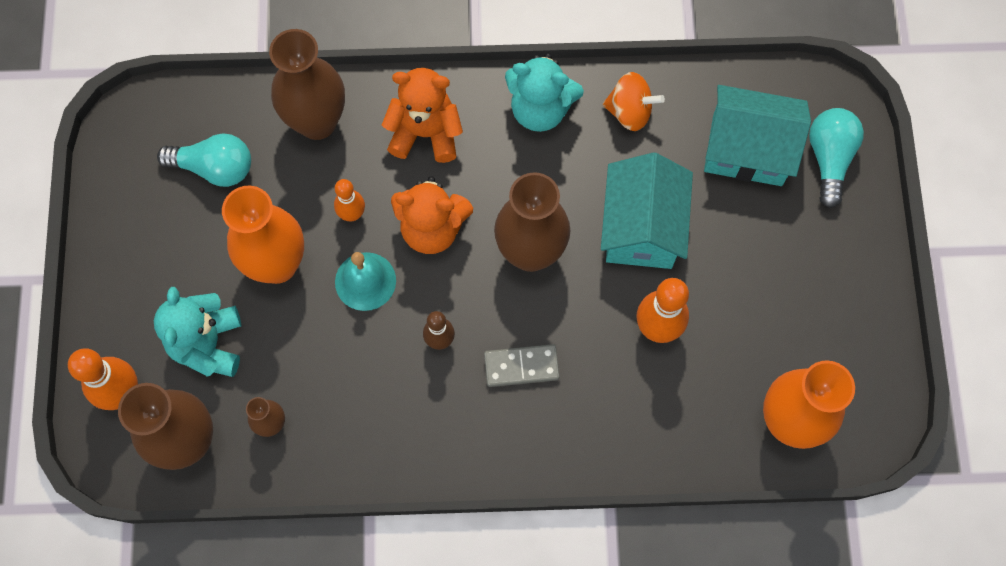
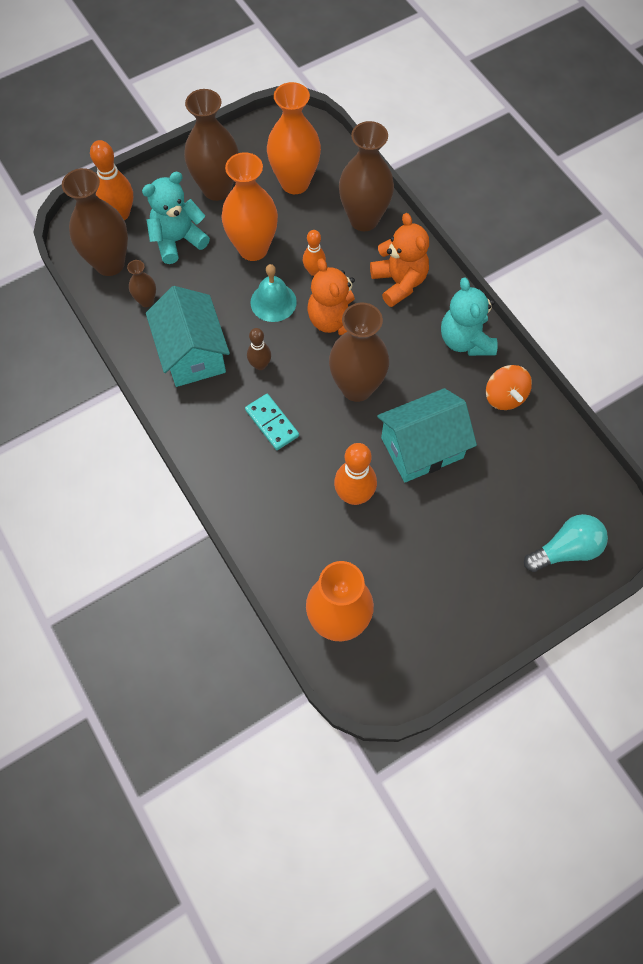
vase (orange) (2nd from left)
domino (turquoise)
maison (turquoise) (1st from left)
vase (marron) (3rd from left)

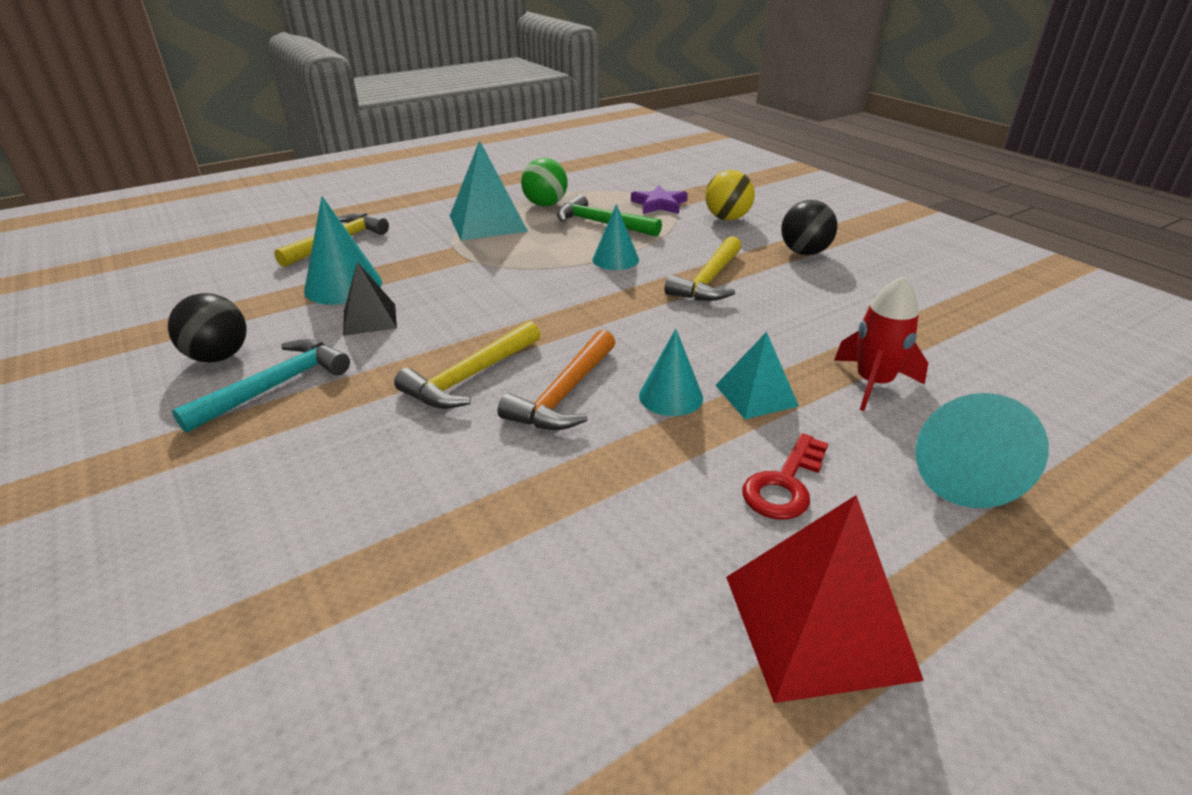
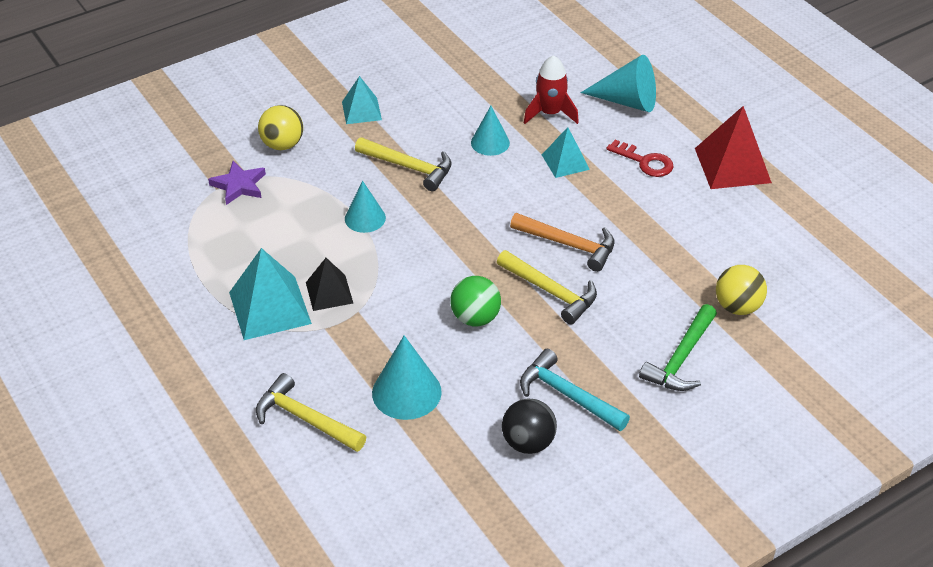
pyramide (noir)
balle (vert)
marteau (vert)
cône (turquoise) (3rd from left)
pyramide (turquoise) (2nd from left)
balle (jaune) (2nd from left)

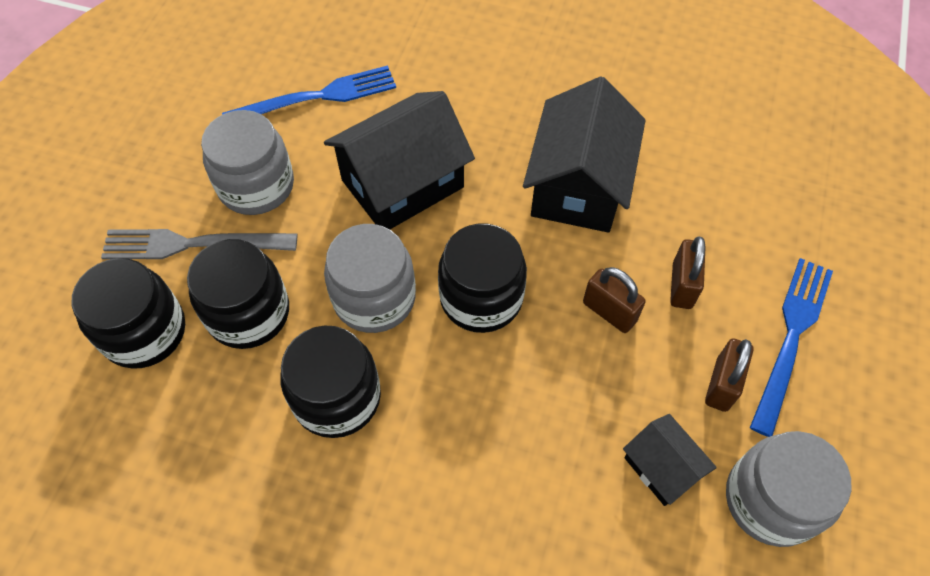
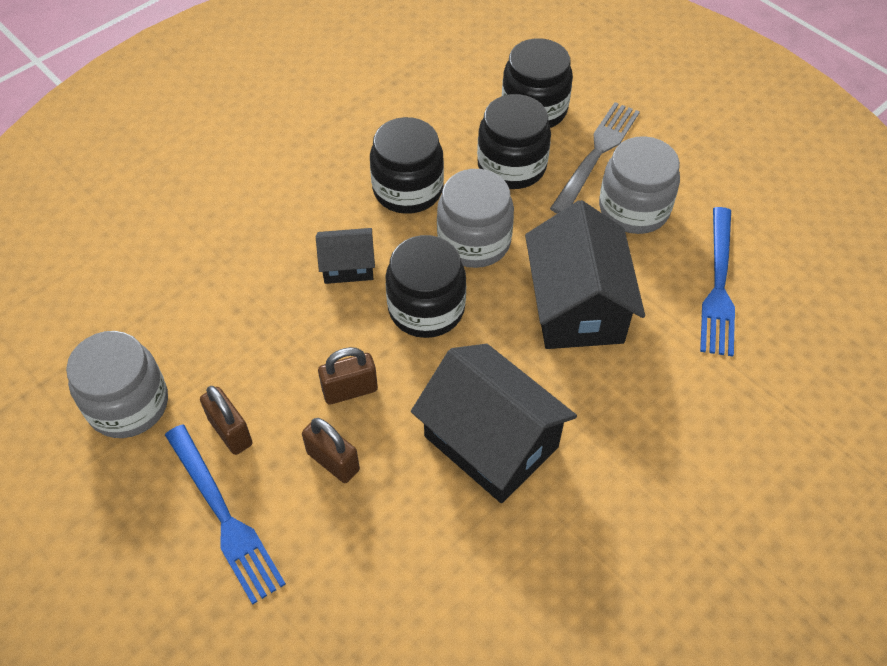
maison (noir) (1st from left)

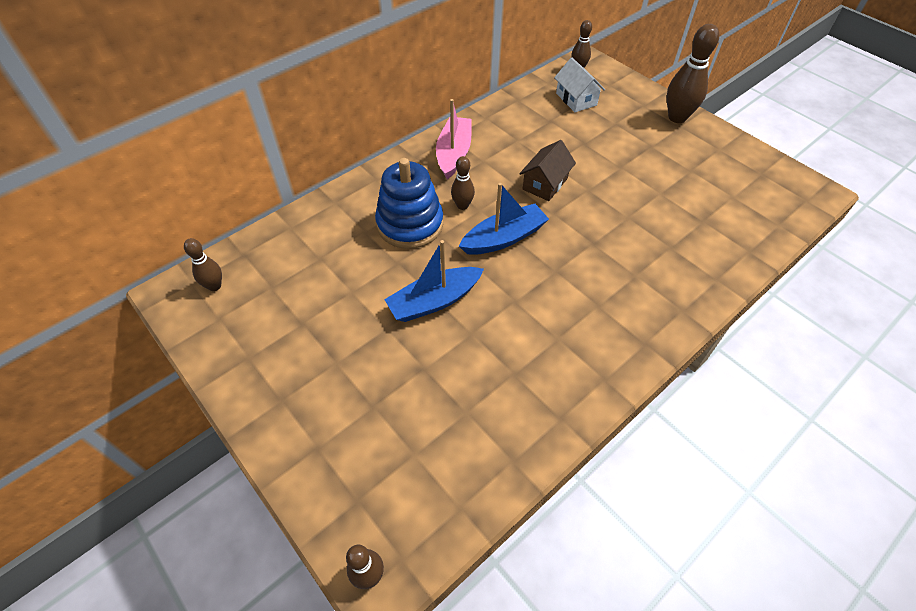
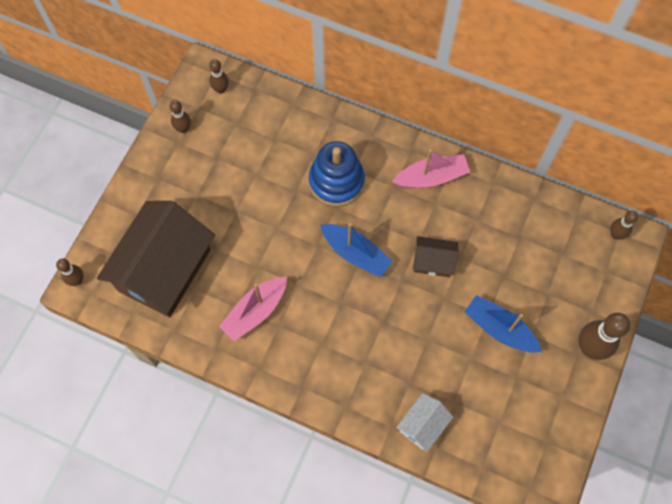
bateau (bleu) (2nd from left)
quille (marron) (2nd from left)
maison (blanc)
maison (marron) (1st from left)
bateau (rose) (1st from left)

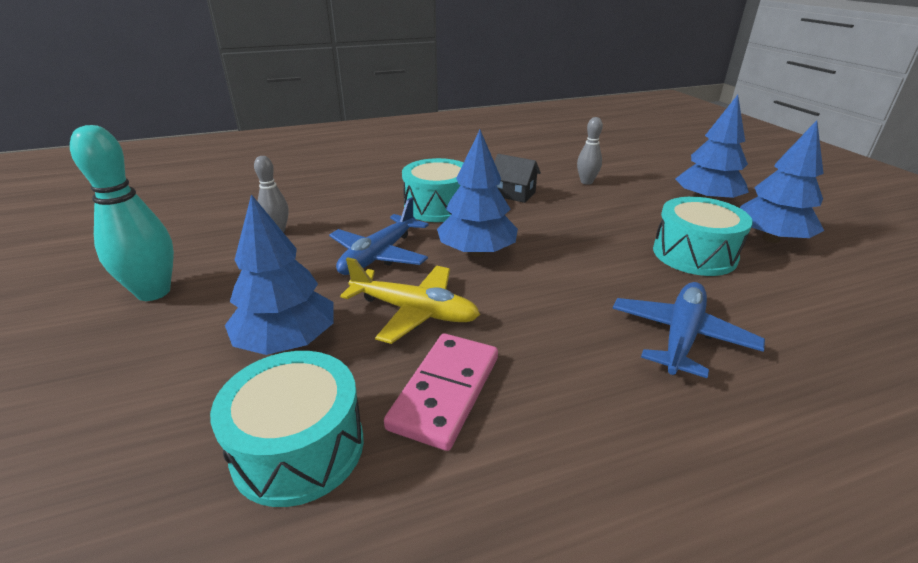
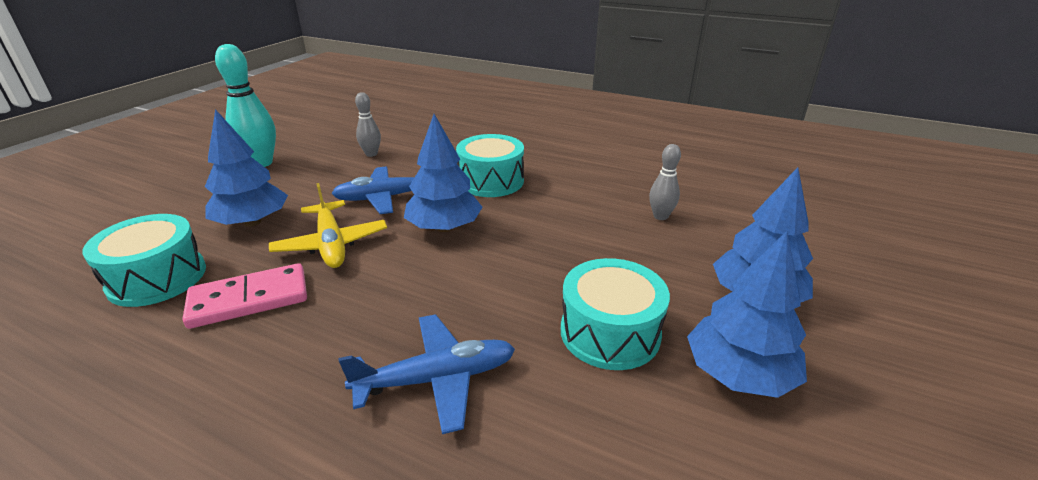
maison (noir)

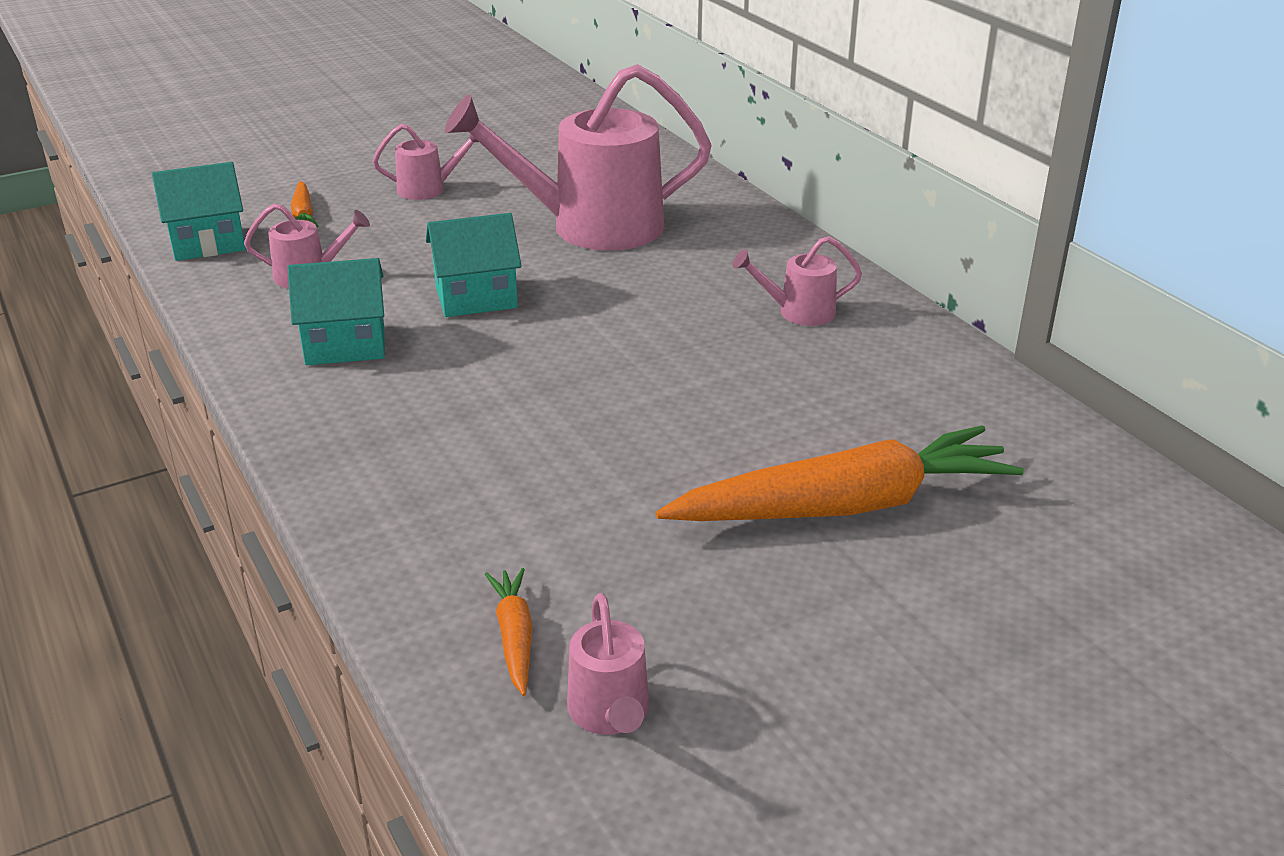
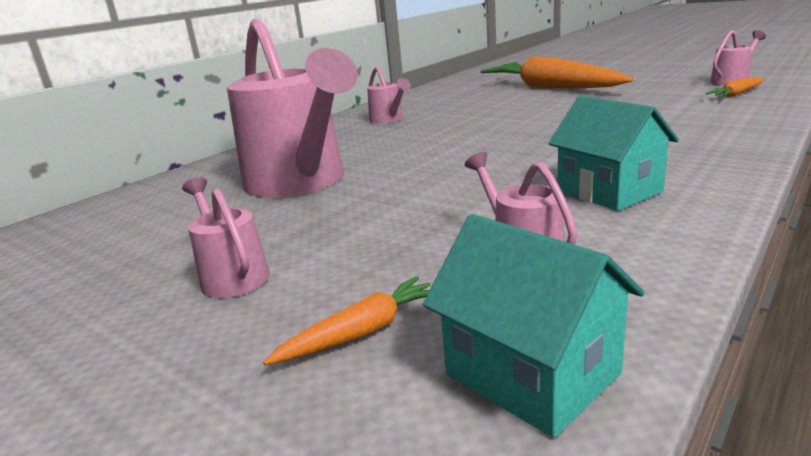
maison (turquoise) (3rd from left in the first image)

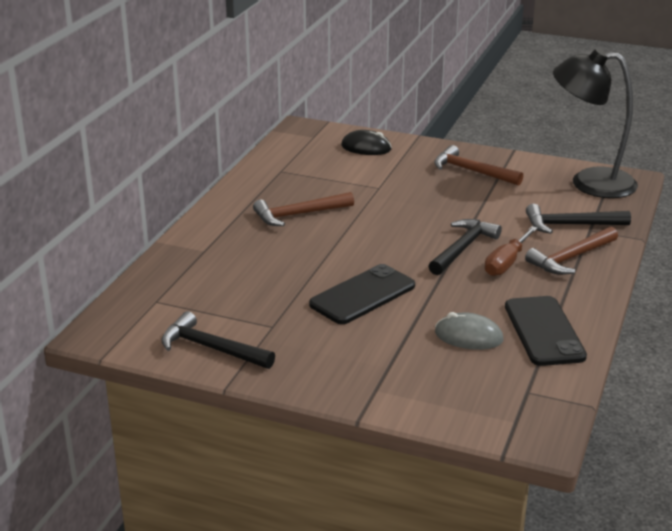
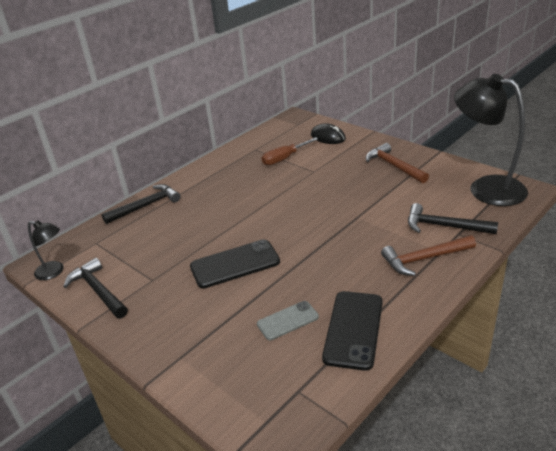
marteau (marron) (1st from left in the first image)
marteau (noir) (2nd from left)
téléphone (gris)
tournevis (marron)
lampe (noir) (1st from left)

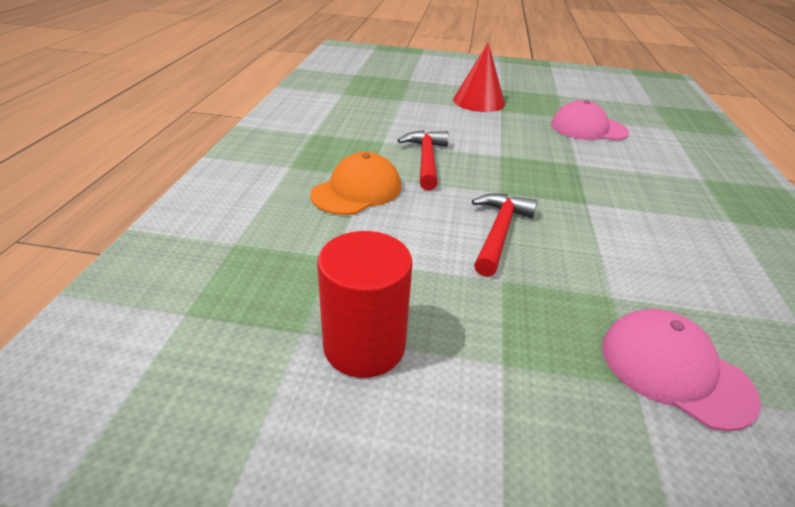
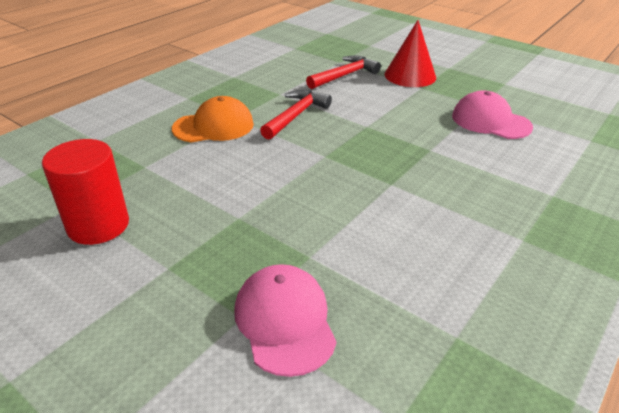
marteau (rouge) (2nd from left)

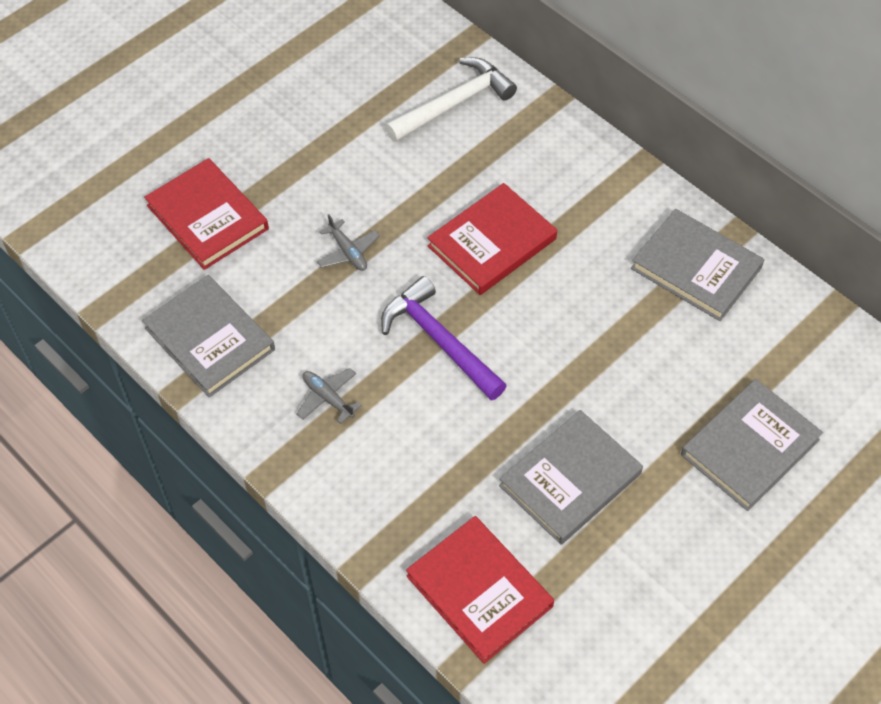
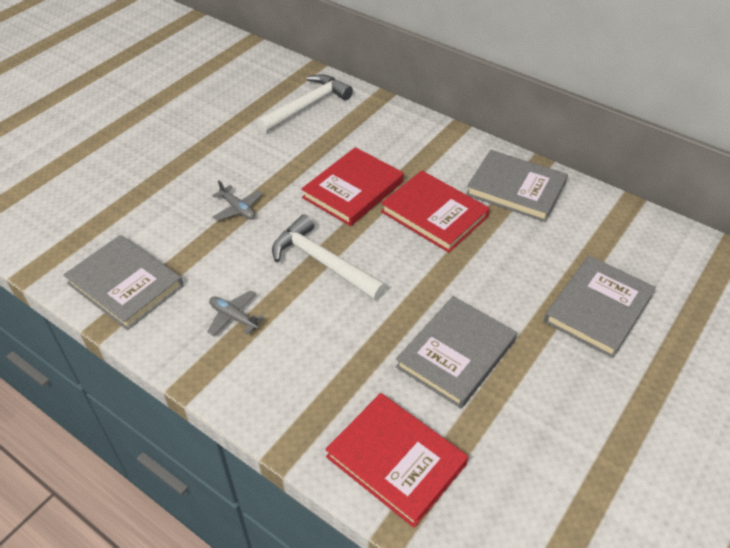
livre (rouge) (3rd from left)
marteau (blanc) (2nd from left)

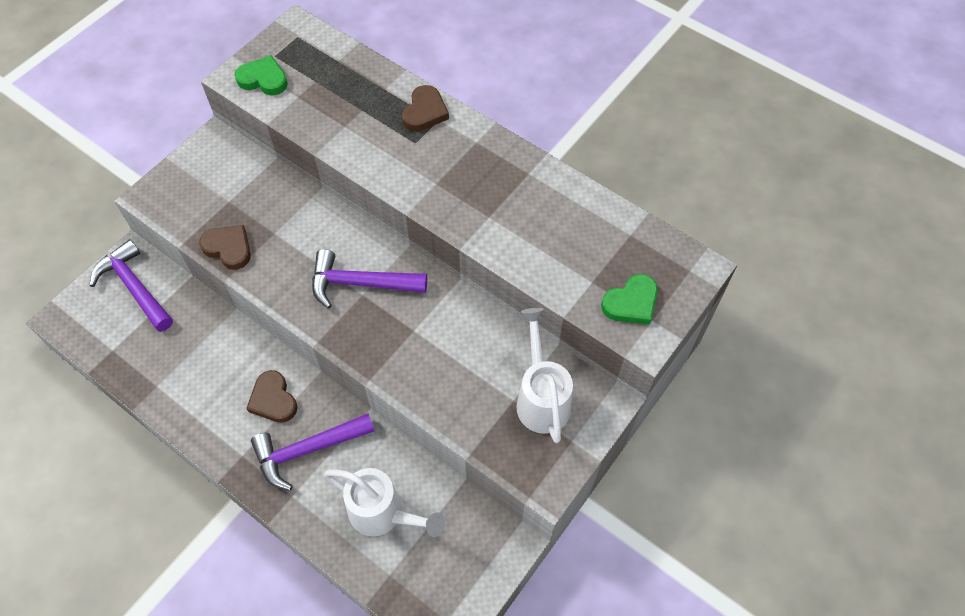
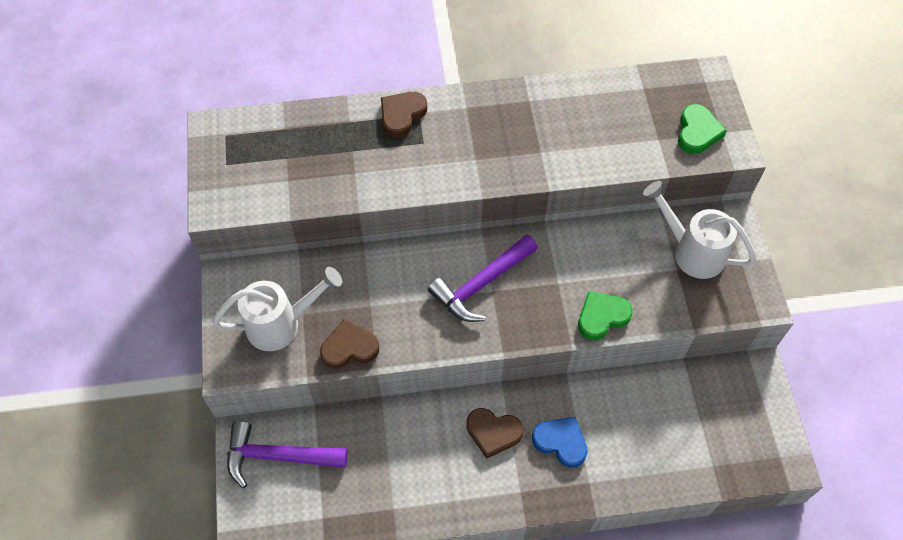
cœur (vert) (1st from left)
cœur (bleu)
arrosoir (blanc) (1st from left)
cœur (marron) (2nd from left)

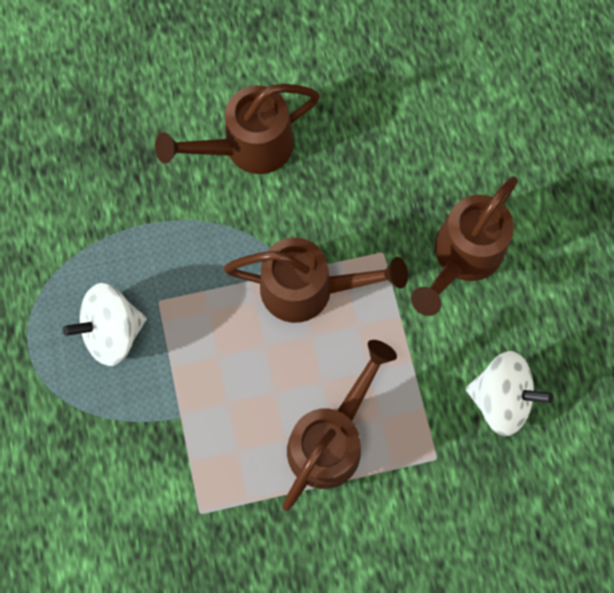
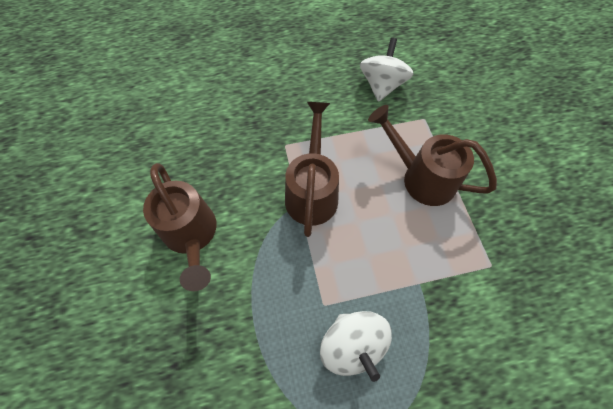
arrosoir (marron) (4th from left in the first image)

